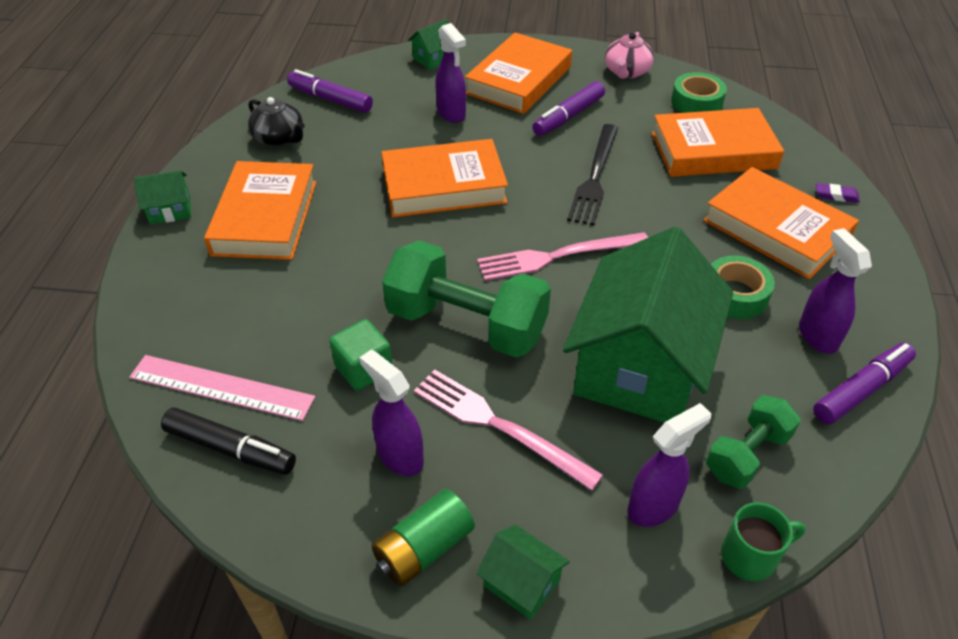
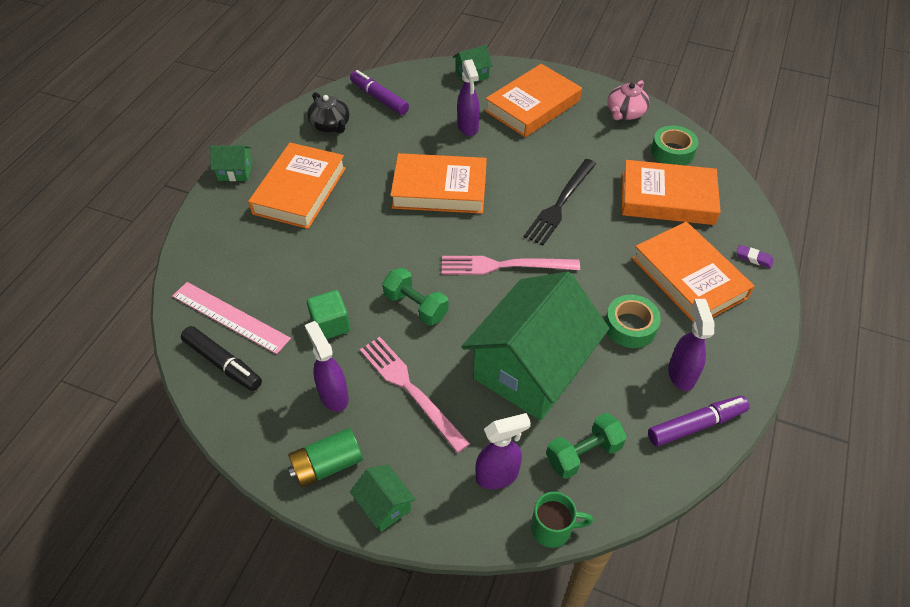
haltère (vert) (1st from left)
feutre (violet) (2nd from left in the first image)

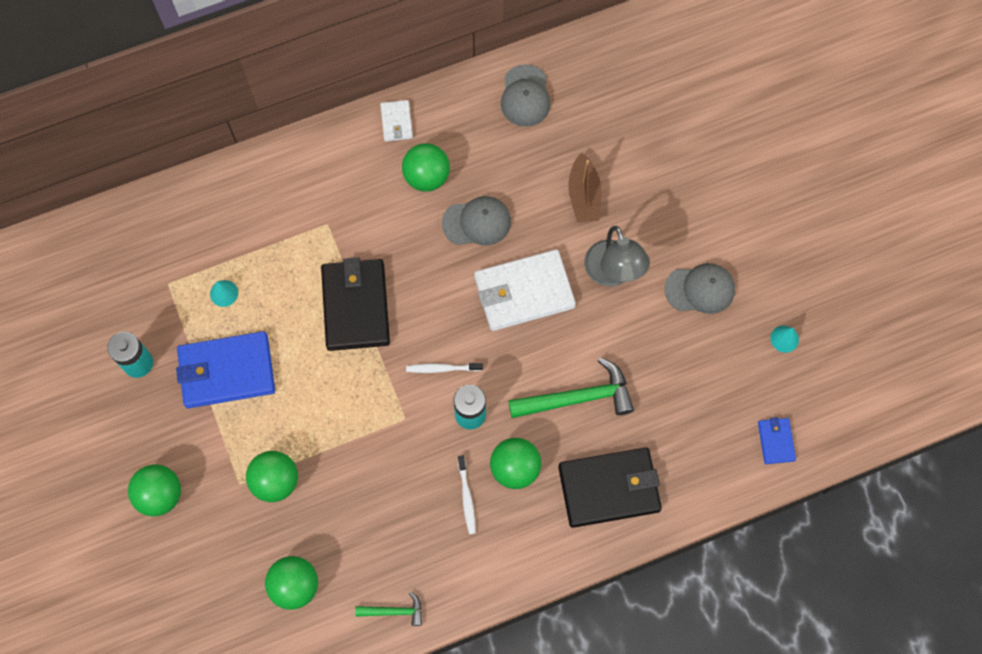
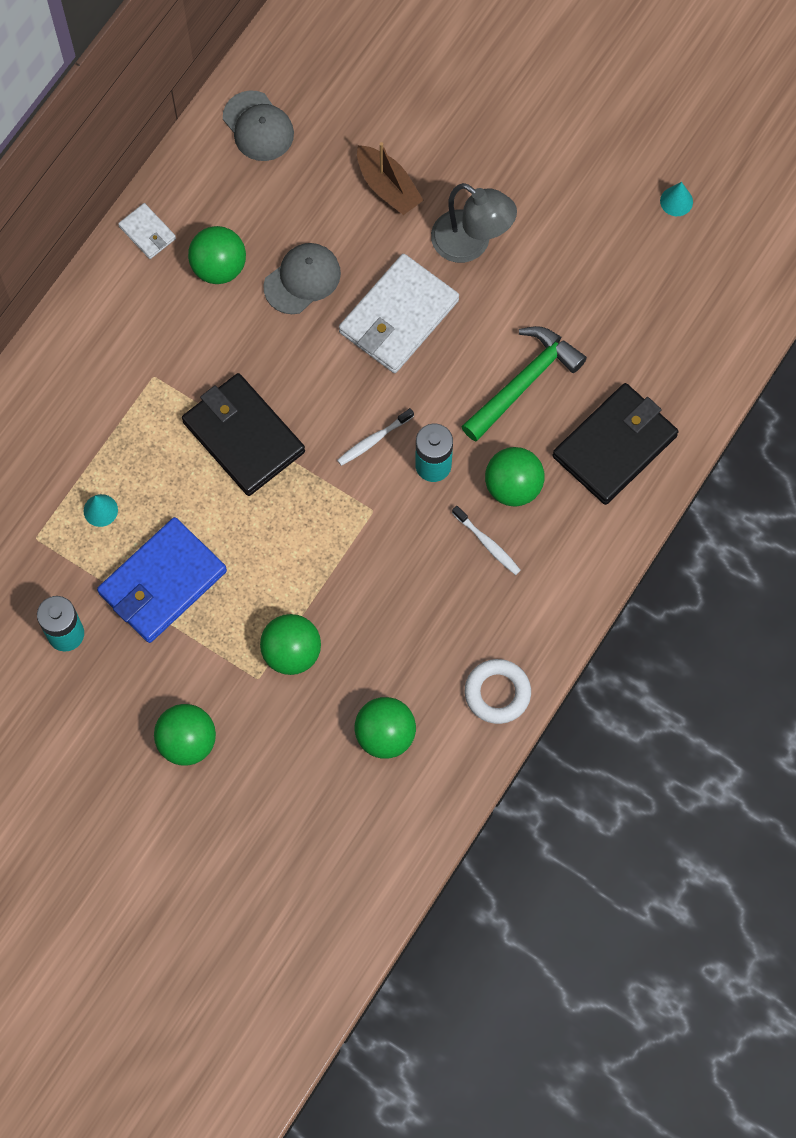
anneau (blanc)
casquette (gris) (3rd from left in the first image)
portefeuille (bleu) (2nd from left in the first image)

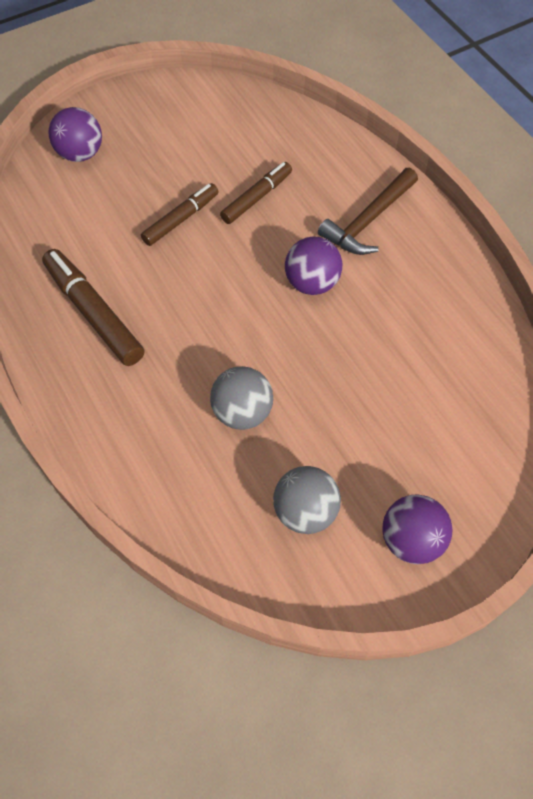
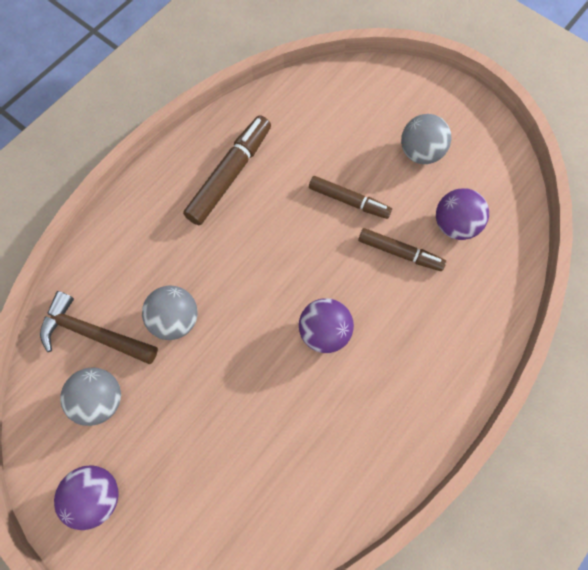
balle (violet) (3rd from left)
marteau (marron)
balle (gris) (3rd from left)

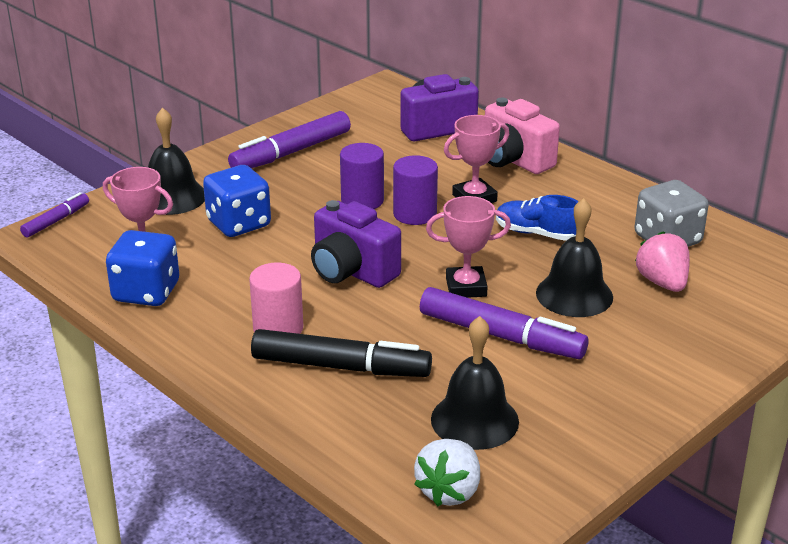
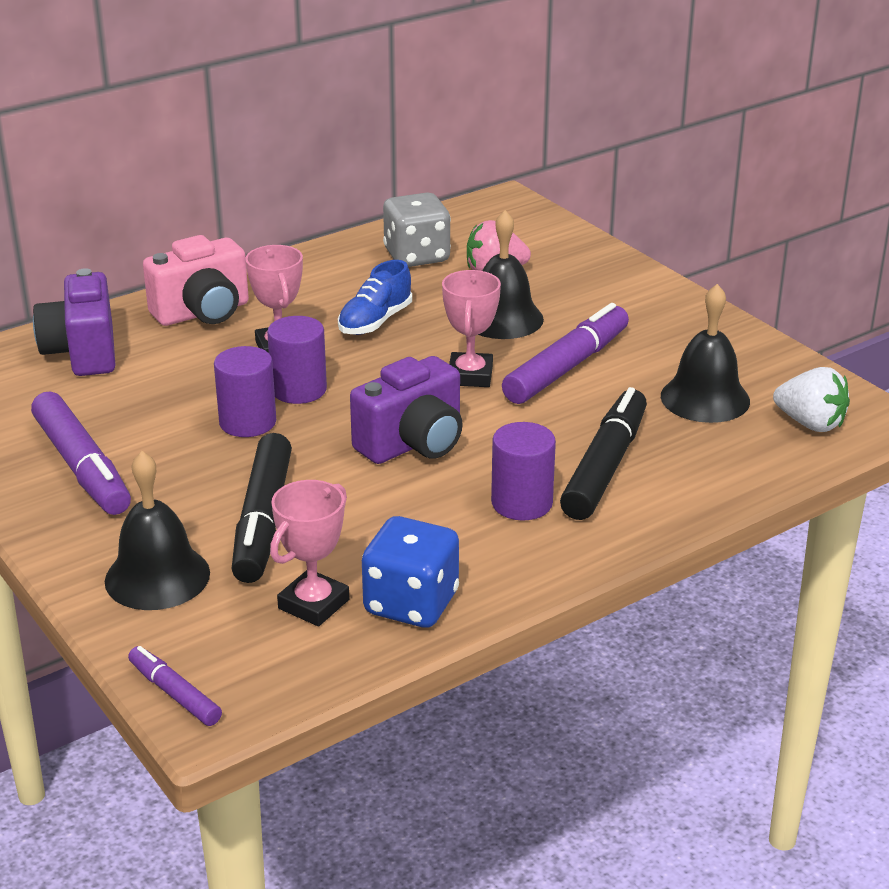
feutre (noir) (1st from left)
cylindre (violet) (3rd from left)

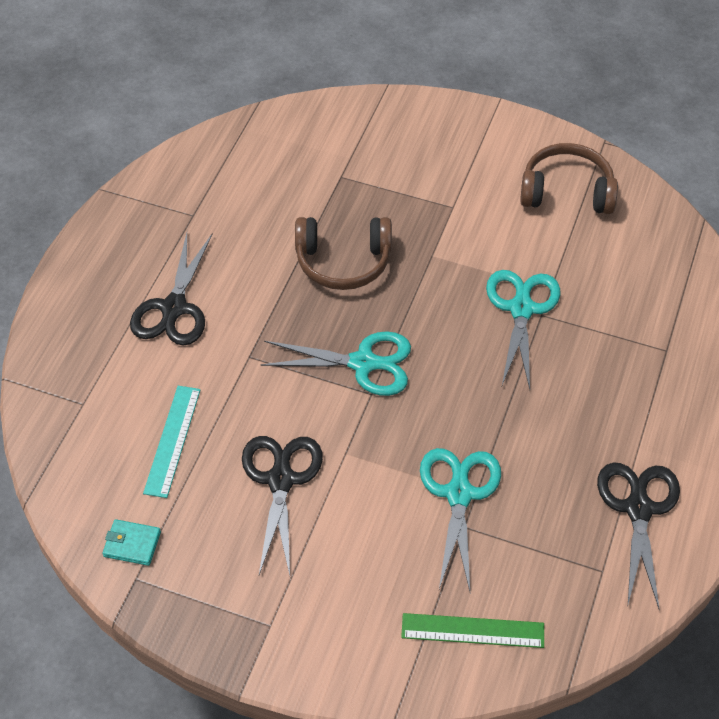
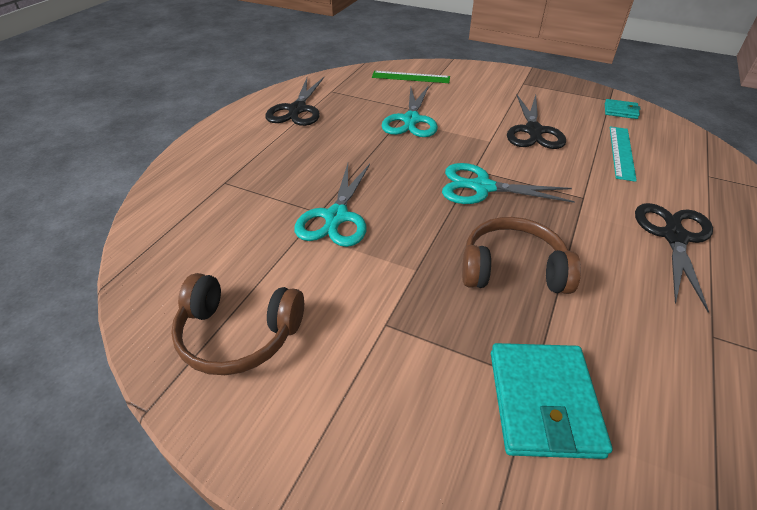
portefeuille (turquoise) (1st from left)

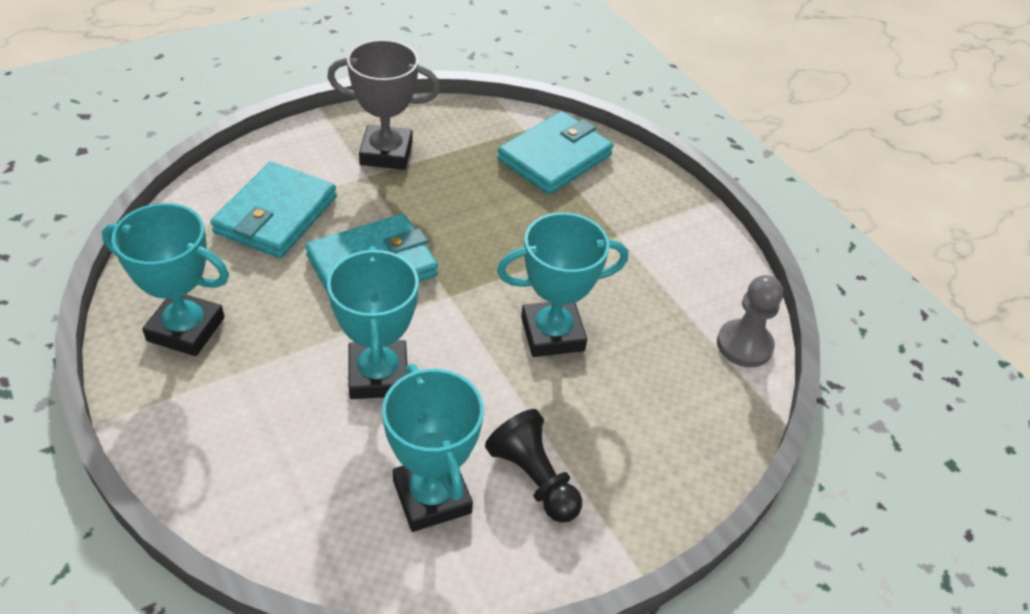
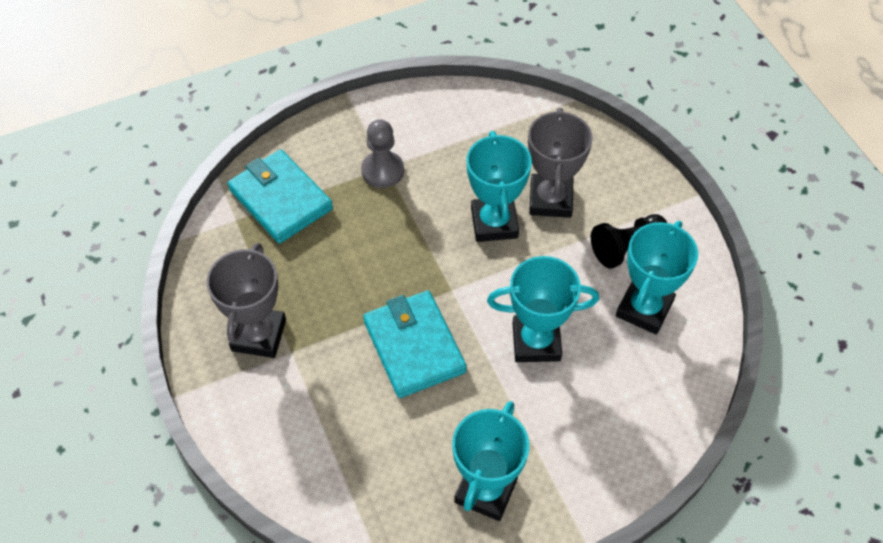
portefeuille (turquoise) (1st from left in the first image)
trophée (turquoise) (4th from left)
pion (gris)
trophée (gris) (2nd from left)

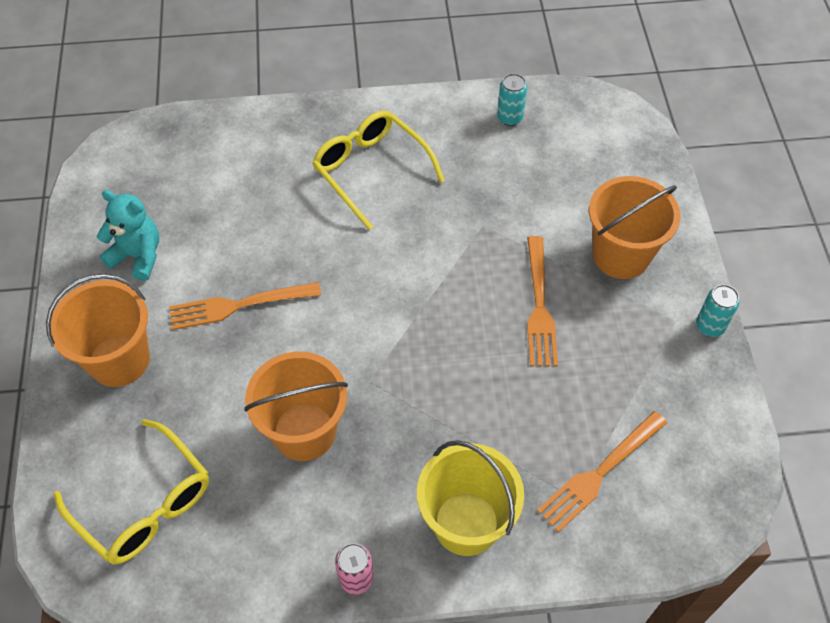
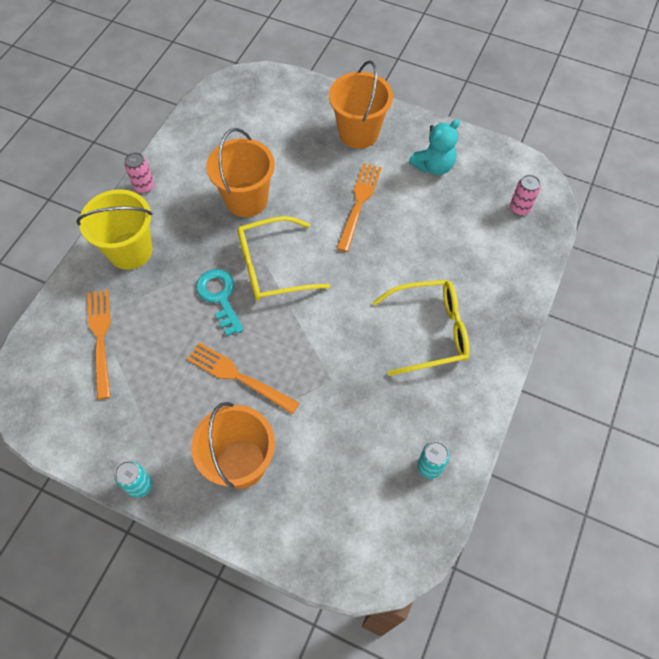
lunettes (jaune) (1st from left)
clé (turquoise)
canette (rose) (2nd from left)

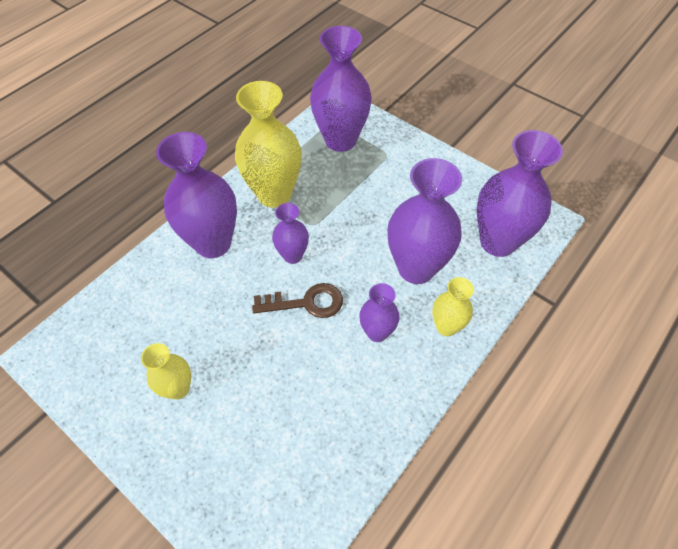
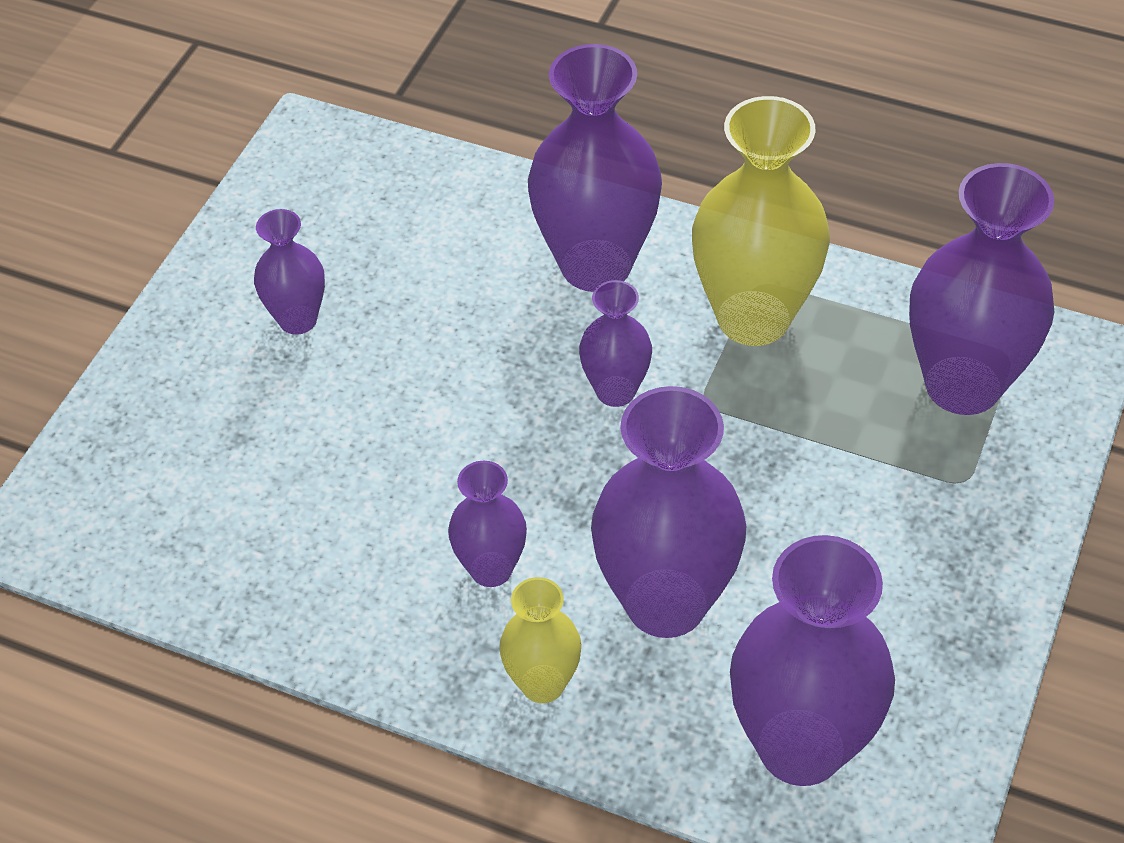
vase (violet) (1st from left)
clé (marron)

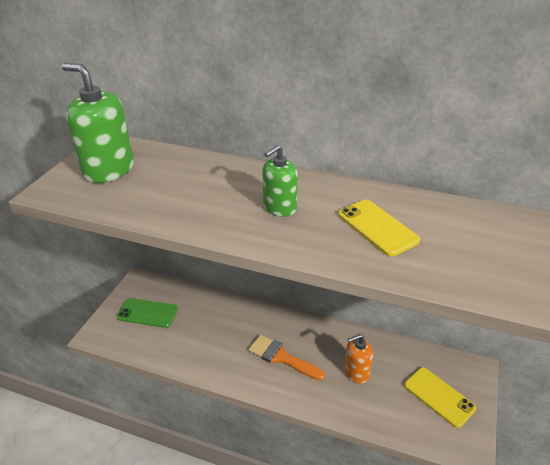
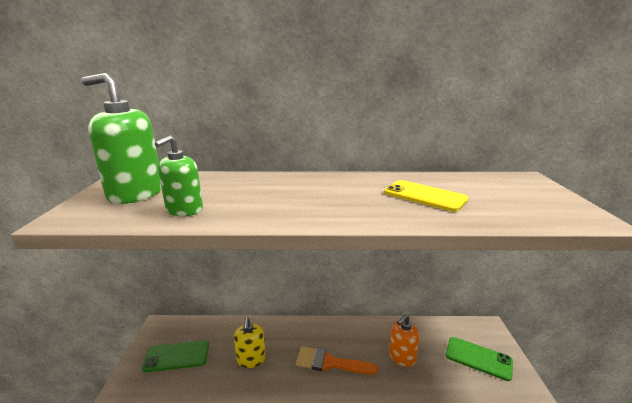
distributeur de savon (vert) (2nd from left)
téléphone (vert) (2nd from left)
distributeur de savon (jaune)

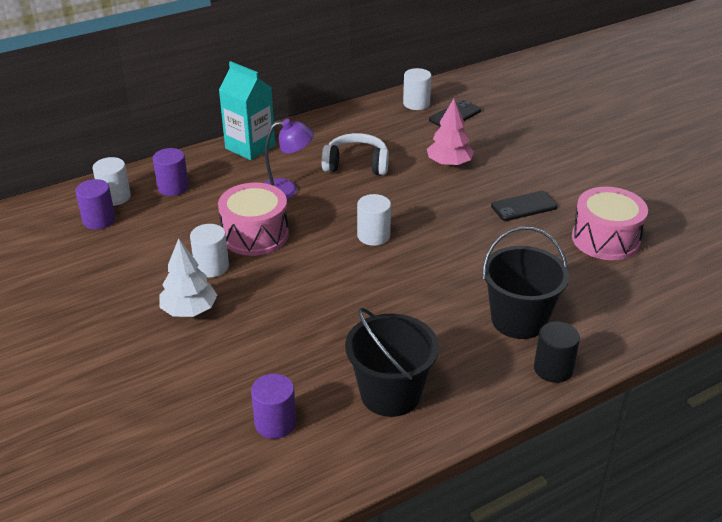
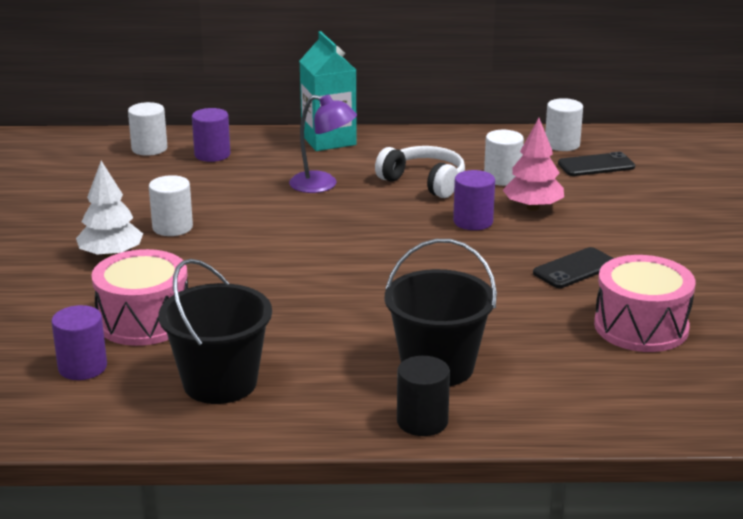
cylindre (violet) (3rd from left)
tambour (rose) (1st from left)
cylindre (blanc) (3rd from left)
téléphone (noir) (1st from left)

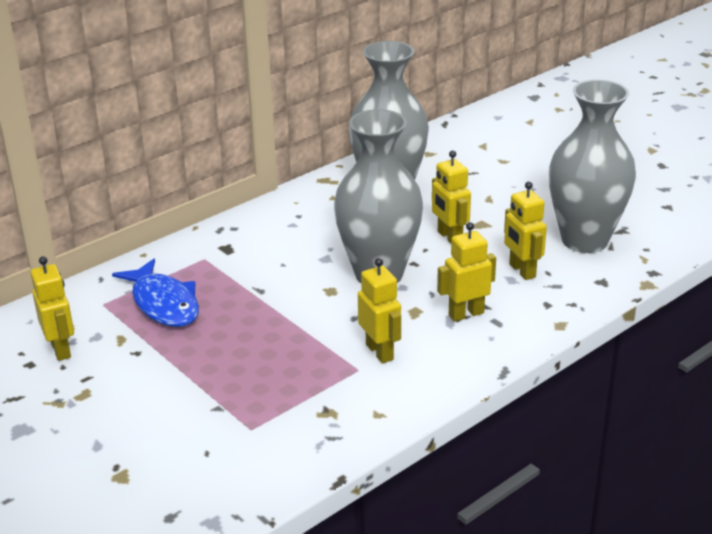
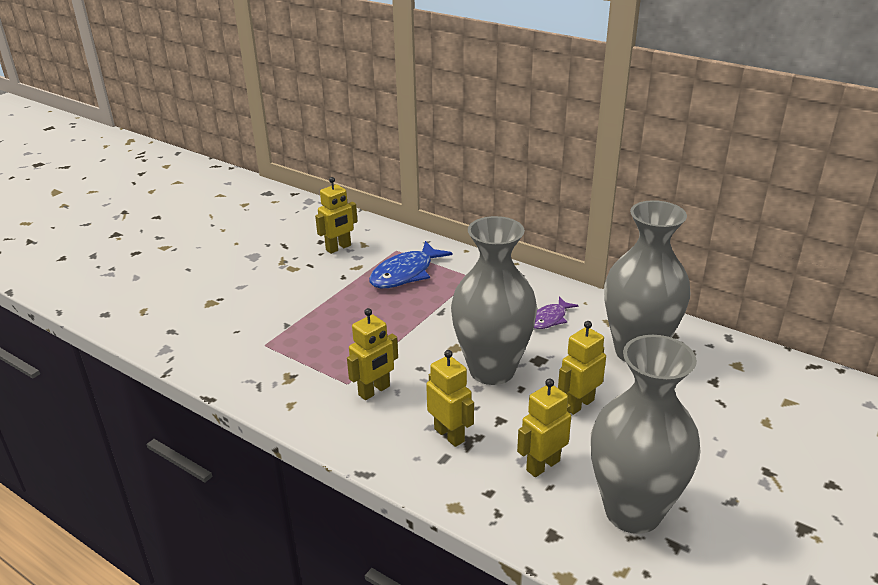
poisson (violet)

